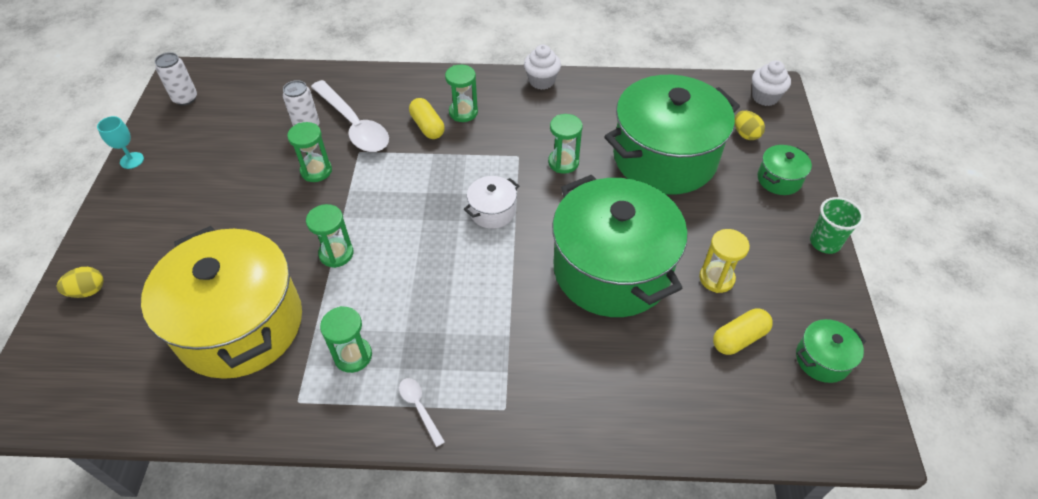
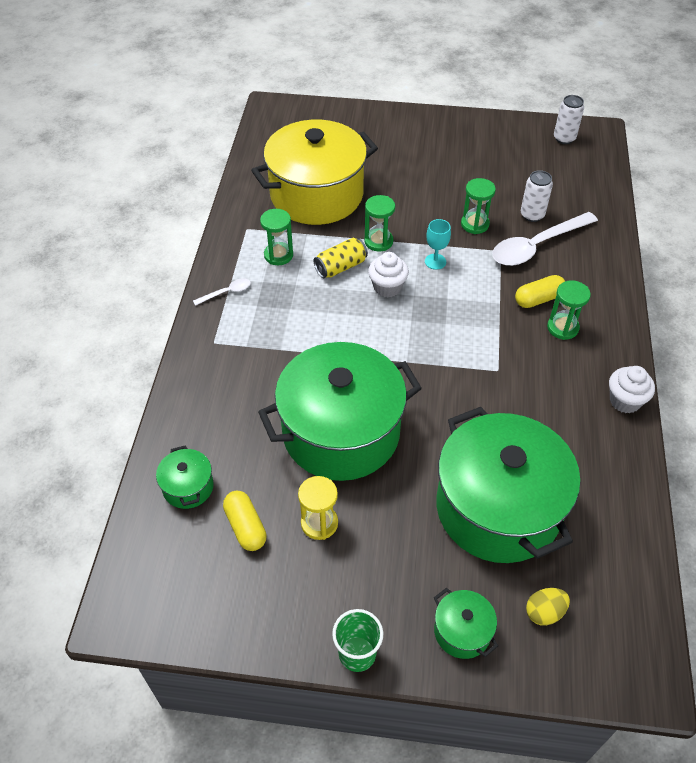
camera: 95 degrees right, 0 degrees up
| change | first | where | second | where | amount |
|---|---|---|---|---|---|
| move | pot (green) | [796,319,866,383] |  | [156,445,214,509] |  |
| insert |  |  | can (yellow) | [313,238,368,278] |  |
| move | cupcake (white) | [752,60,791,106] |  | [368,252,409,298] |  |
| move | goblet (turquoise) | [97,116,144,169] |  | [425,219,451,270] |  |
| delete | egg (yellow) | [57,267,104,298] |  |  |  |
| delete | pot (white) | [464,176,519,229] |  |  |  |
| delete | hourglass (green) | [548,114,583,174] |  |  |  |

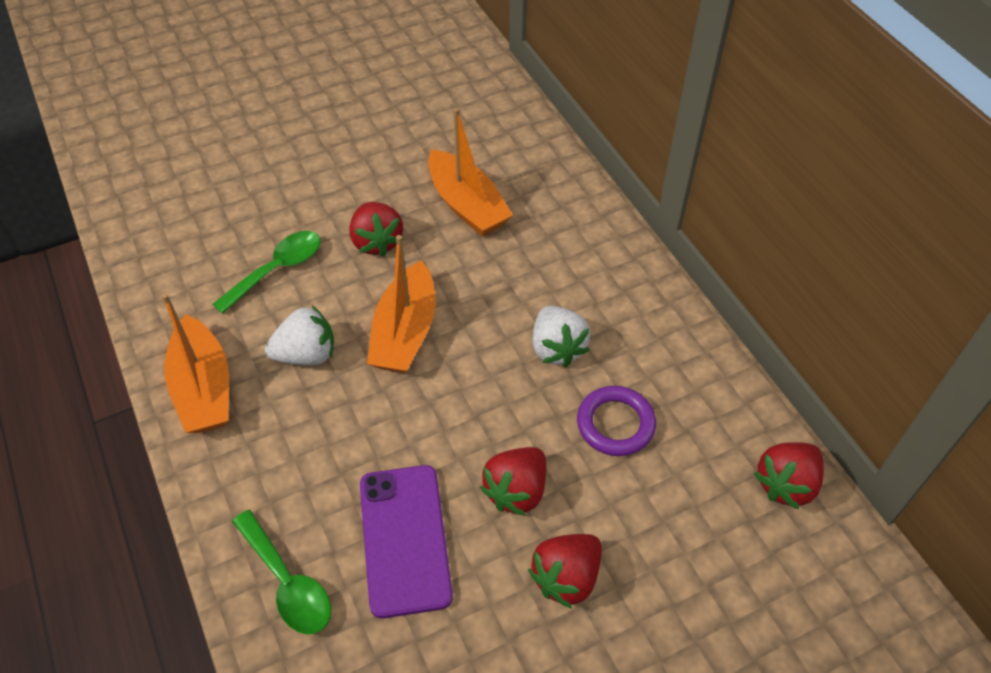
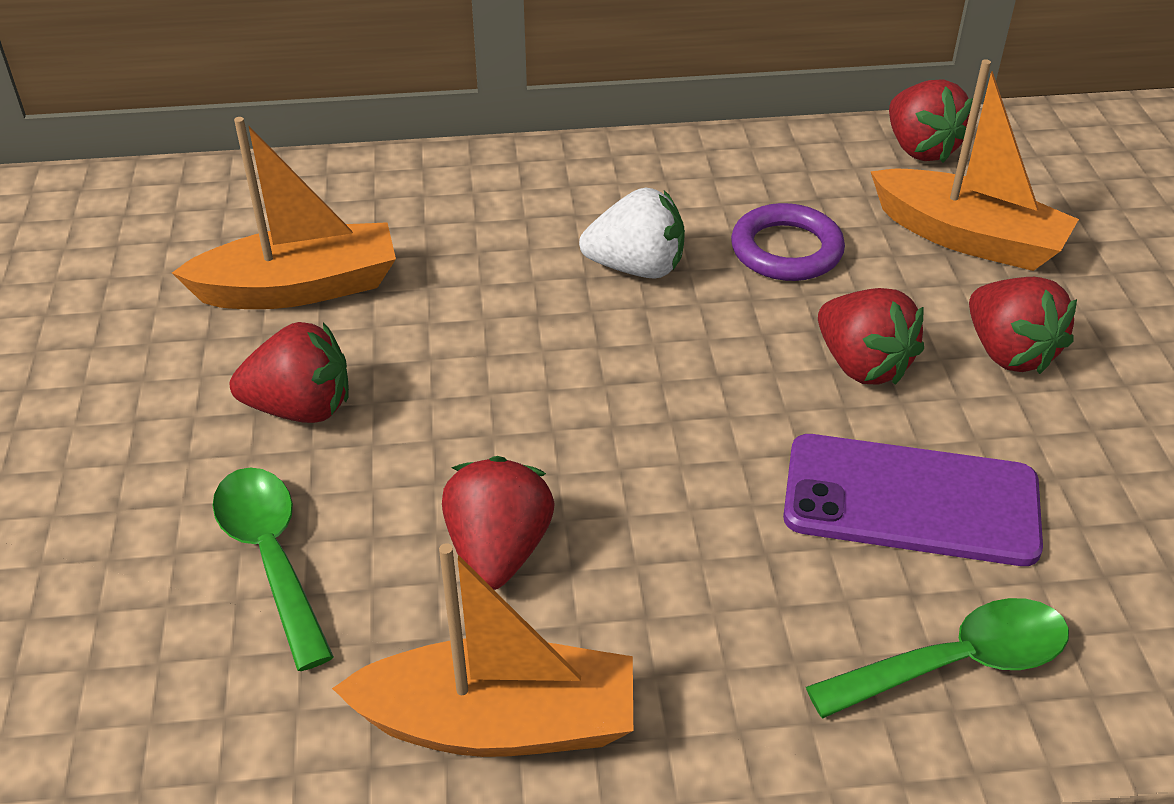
camera: 70 degrees left, 10 degrees down
| change | first | where | second | where | amount |
|---|---|---|---|---|---|
| recolor | strawberry (white) | [265,306,334,365] | strawberry (red) | [442,456,555,590] |  |
| move | boat (orange) | [367,235,436,373] |  | [870,59,1079,271] |  |

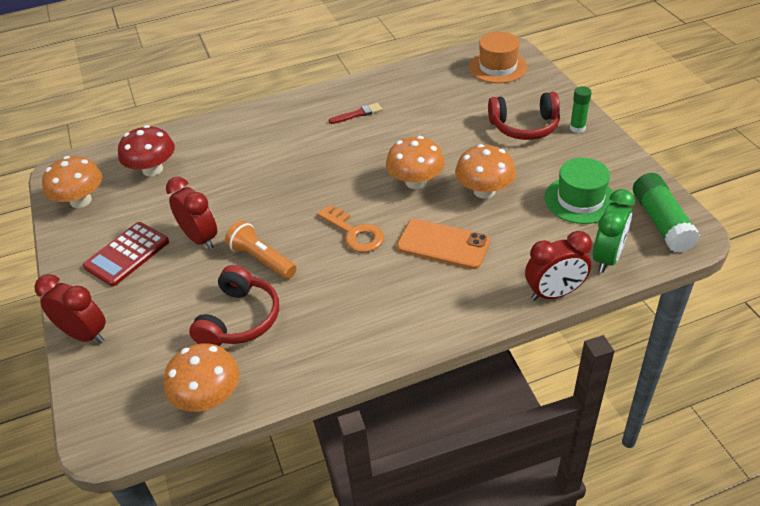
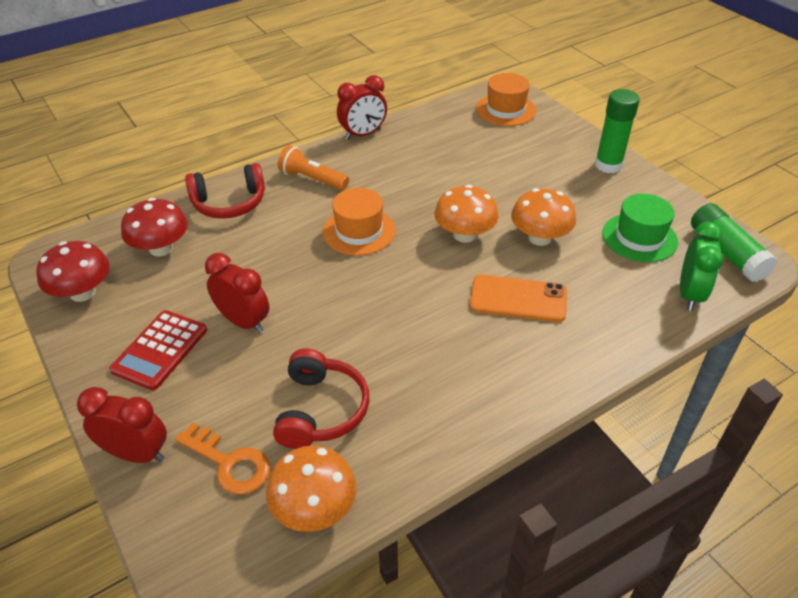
camera: 15 degrees left, 0 degrees up
| change | first | where | second | where | amount |
|---|---|---|---|---|---|
| recolor | mushroom (orange) | [42,156,102,208] | mushroom (red) | [37,241,110,302] |  |
| move | key (orange) | [317,205,384,252] |  | [175,423,270,495] |  |
| move | headphones (red) | [488,92,560,140] |  | [185,163,265,219] |  |
| move | flashlight (orange) | [225,221,296,279] |  | [278,145,349,190] |  |
| insert |  |  | hat (orange) | [323,188,396,256] |  |
| move | clock (red) | [525,231,592,301] |  | [337,75,387,140] |  |
| resize | glue stick (green) | [570,86,592,133] |  | [595,89,640,173] | x1.69 |
| delete | brush (red) | [329,103,382,124] |  |  |  |

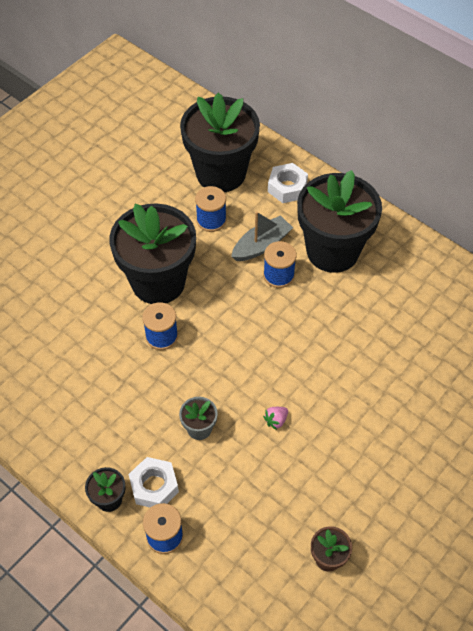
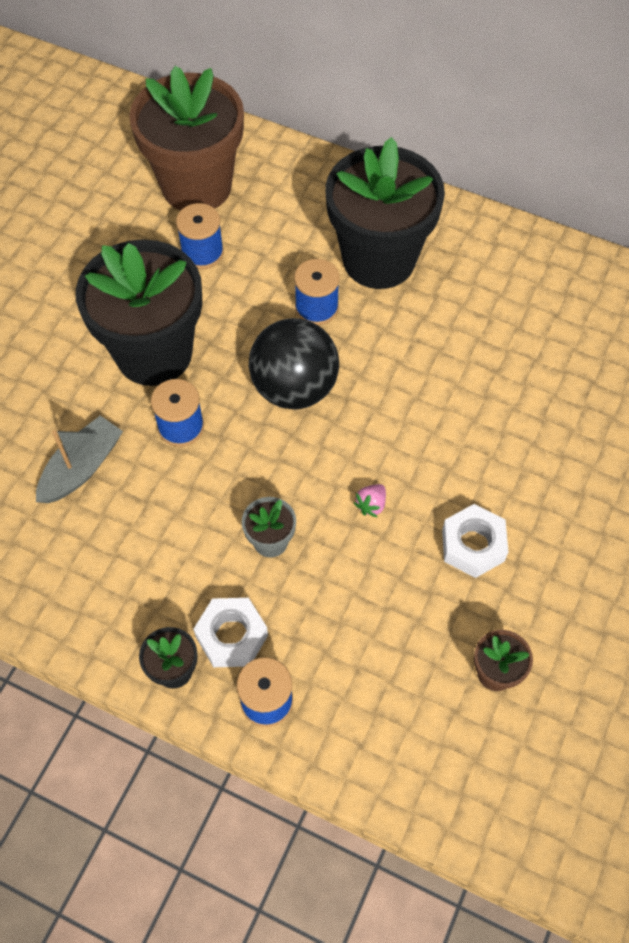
camera: 15 degrees left, 5 degrees up
| change | first | where | second | where | amount |
|---|---|---|---|---|---|
| move | boat (grey) | [231,211,293,261] |  | [36,416,123,503] |  |
| recolor | flower pot (black) | [180,93,260,192] | flower pot (brown) | [129,66,244,211] |  |
| insert |  |  | ball (black) | [249,318,339,409] |  |
| move | nut (white) | [268,163,308,203] |  | [442,504,508,578] |  |

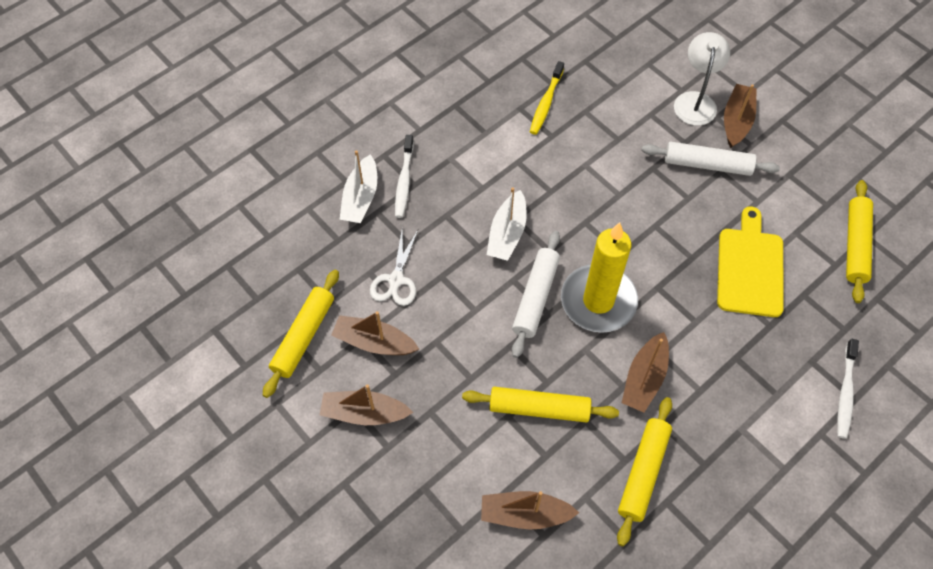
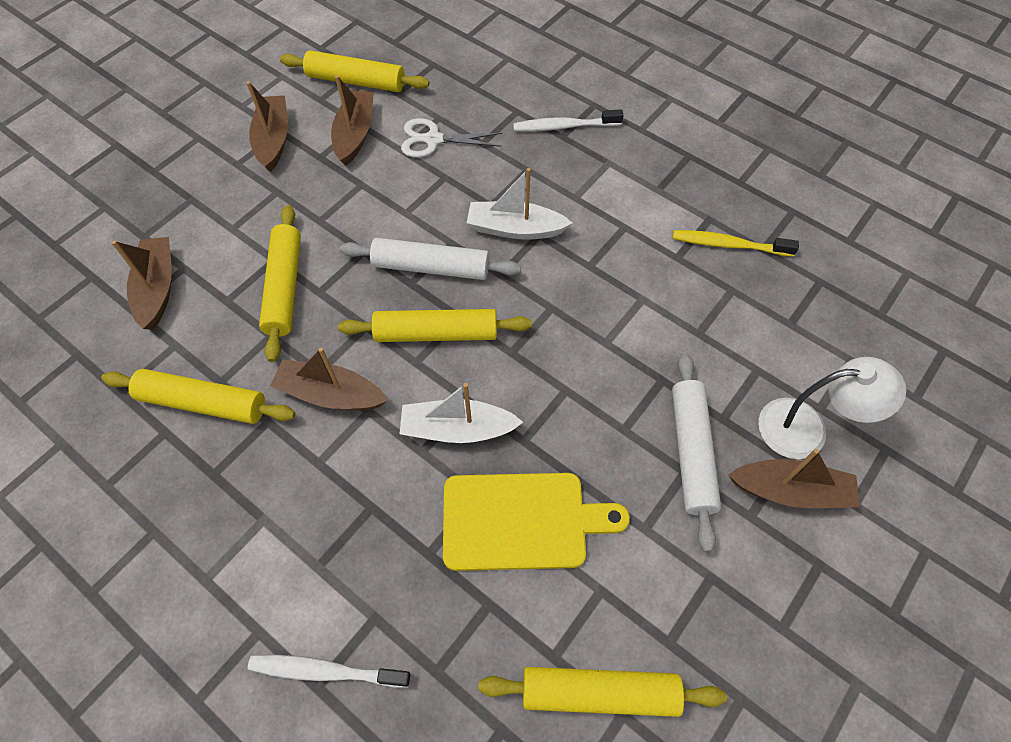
camera: 80 degrees right, 0 degrees up
| change | first | where | second | where | amount |
|---|---|---|---|---|---|
| replace | candle (yellow) | [561,222,638,333] | rolling pin (yellow) | [338,309,532,342] |  |
| move | boat (white) | [339,150,377,223] |  | [400,383,523,443] |  |

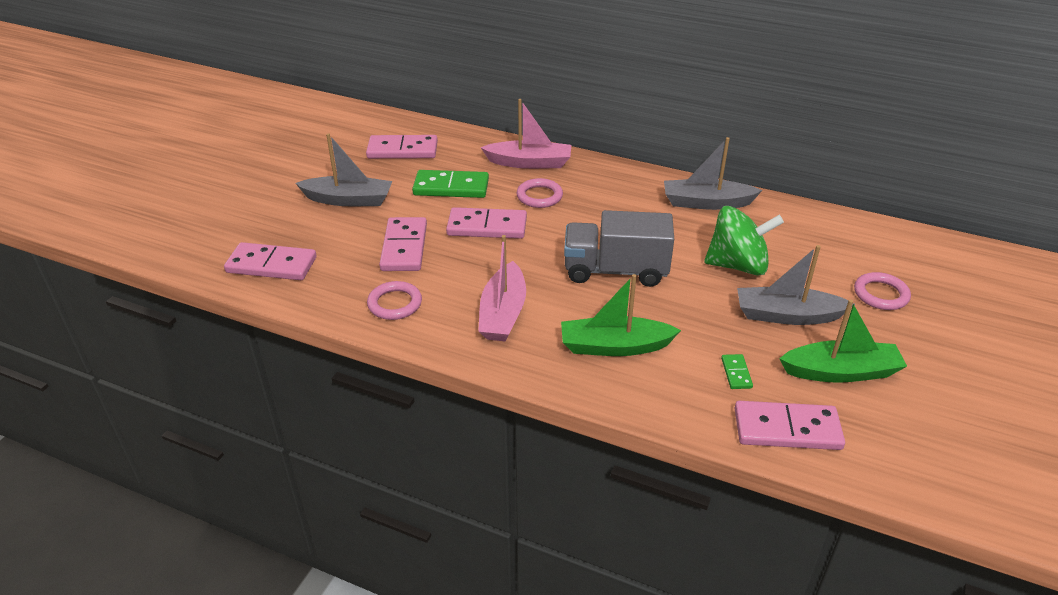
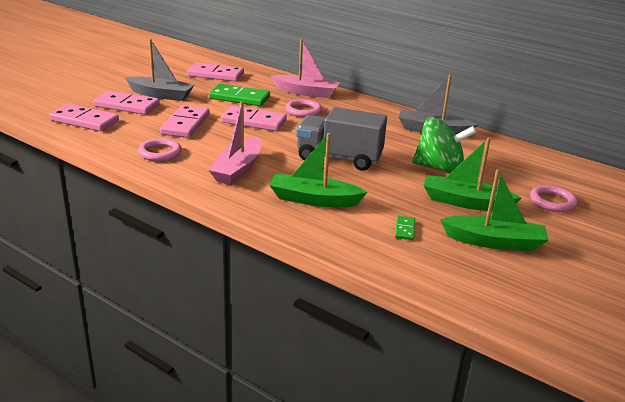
camera: 10 degrees right, 10 degrees down
| change | first | where | second | where | amount |
|---|---|---|---|---|---|
| move | domino (pink) | [735,401,845,450] |  | [93,91,159,115] |  |
| recolor | boat (grey) | [737,245,855,325] | boat (green) | [424,137,522,211] |  |

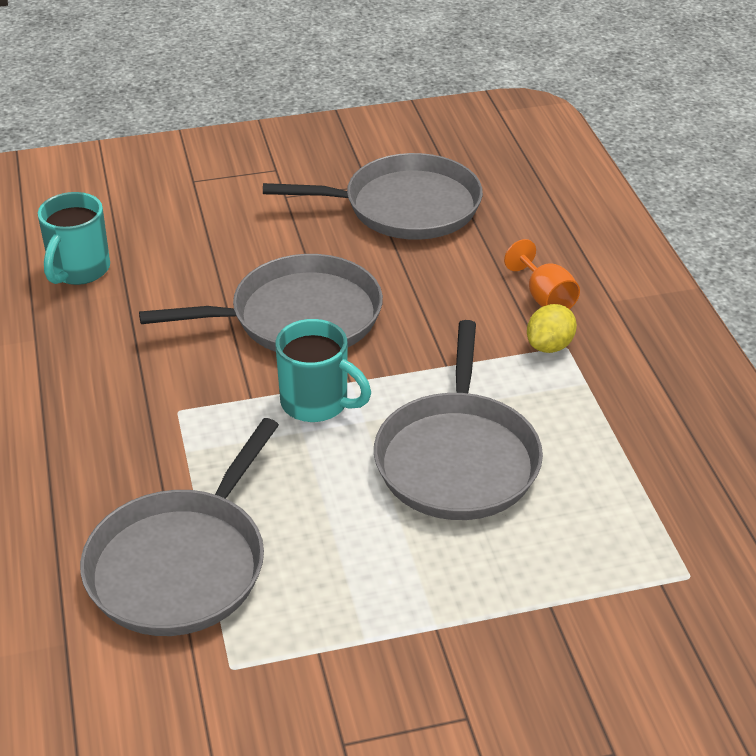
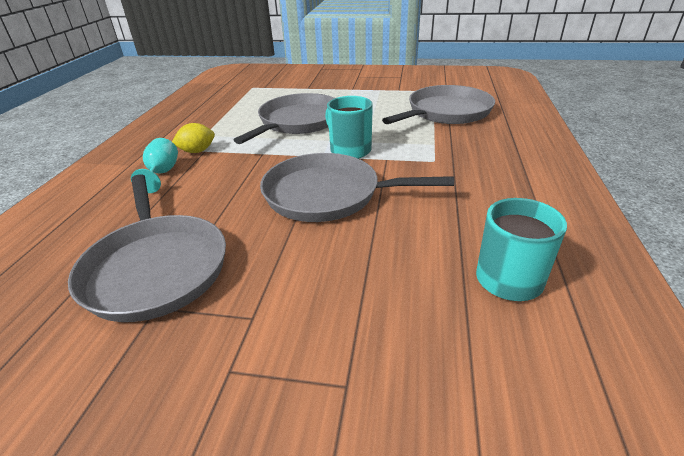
camera: 155 degrees left, 5 degrees down
| change | first | where | second | where | amount |
|---|---|---|---|---|---|
| rotate | pan (grey) | [263,153,483,240] |  | [68,174,226,322] | 135 degrees counterclockwise |
| recolor | goblet (orange) | [504,239,580,309] | goblet (turquoise) | [131,138,178,193] |  |

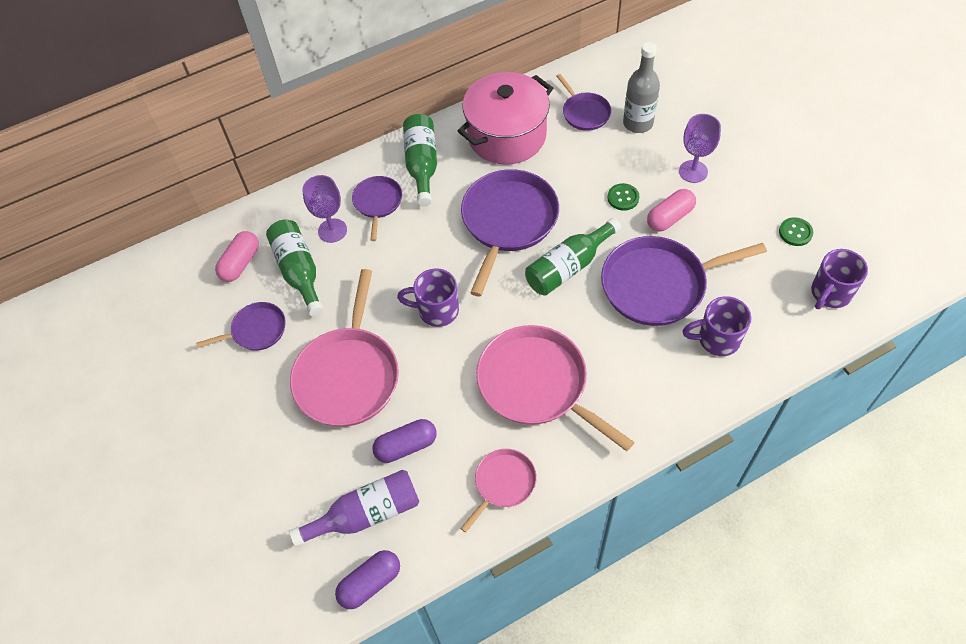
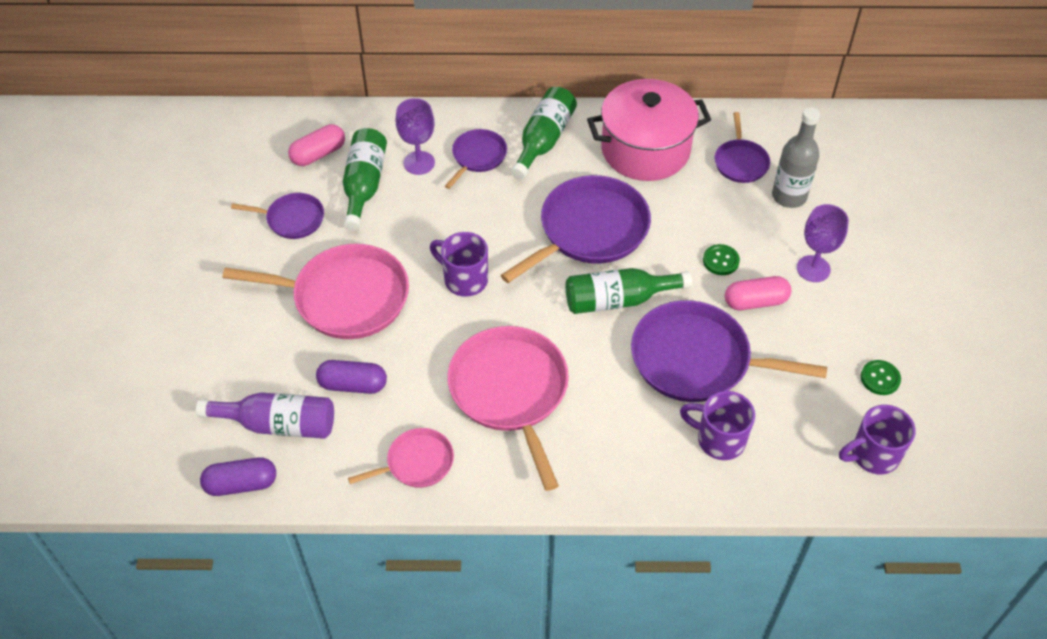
camera: 25 degrees right, 5 degrees down
| change | first | where | second | where | amount |
|---|---|---|---|---|---|
| rotate | pan (pink) | [290,269,399,427] |  | [222,244,409,339] | 120 degrees counterclockwise |

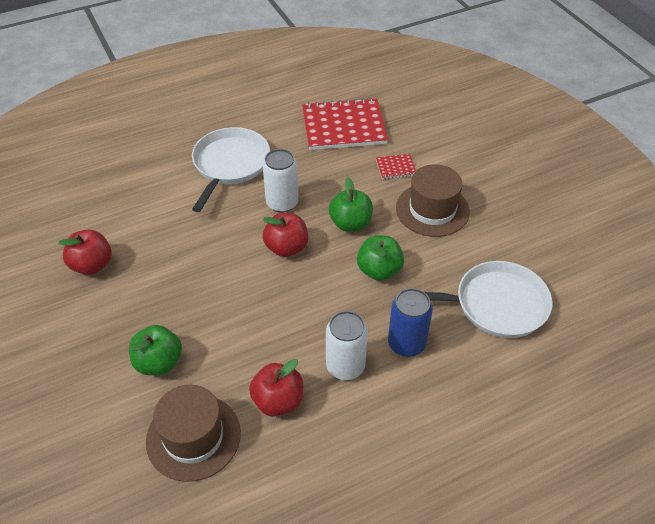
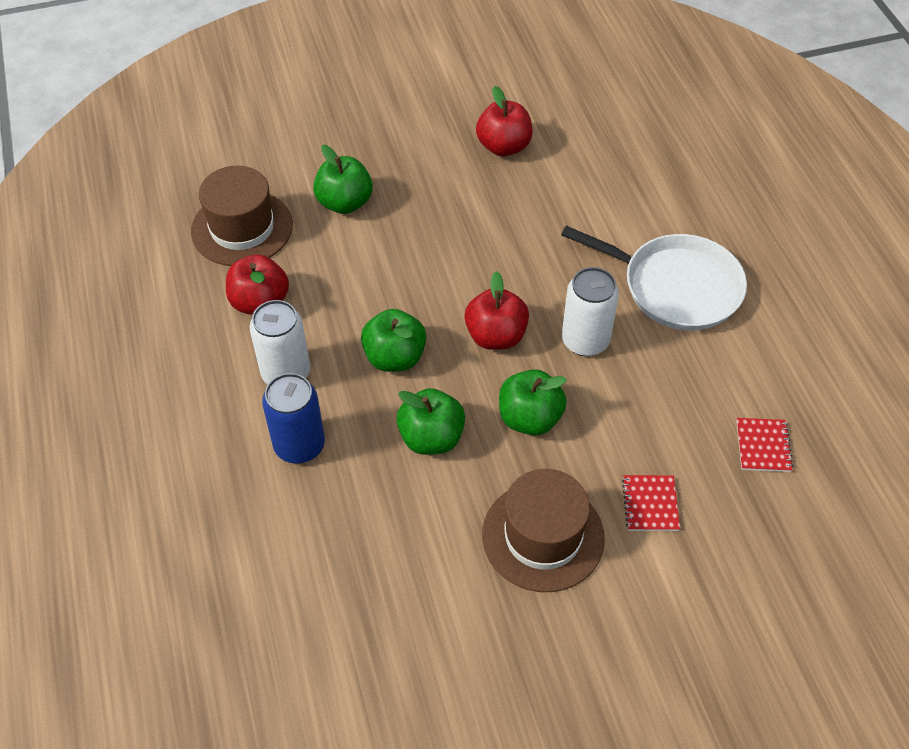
camera: 100 degrees right, 5 degrees up
| change | first | where | second | where | amount |
|---|---|---|---|---|---|
| insert |  |  | apple (green) | [361,309,427,372] |  |
| resize | notebook (red) | [302,98,388,150] |  | [736,418,793,472] | x0.43 |
| delete | pan (white) | [425,261,552,338] |  |  |  |

